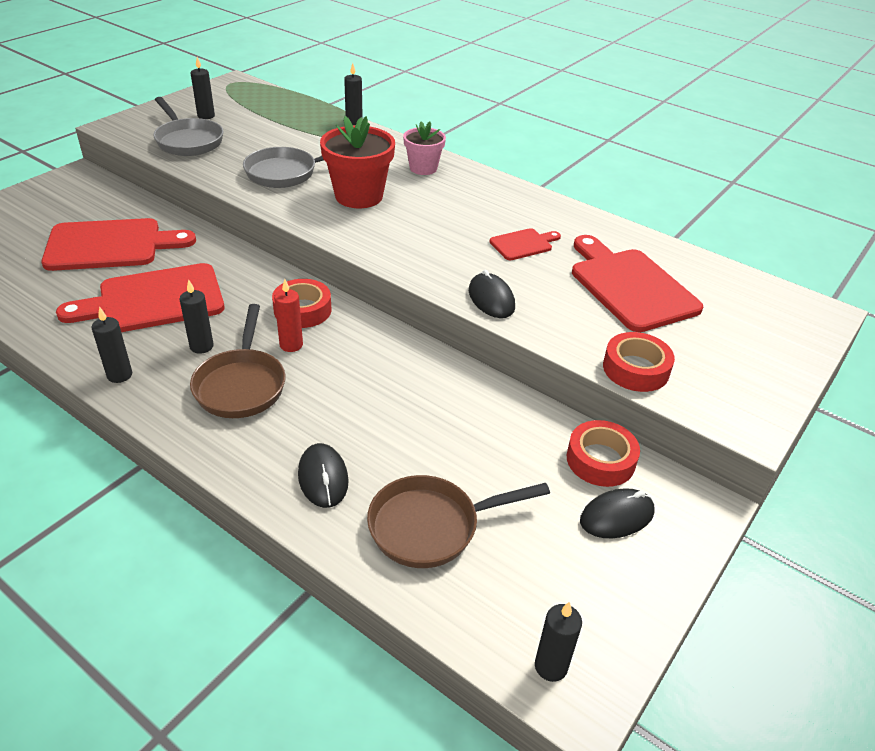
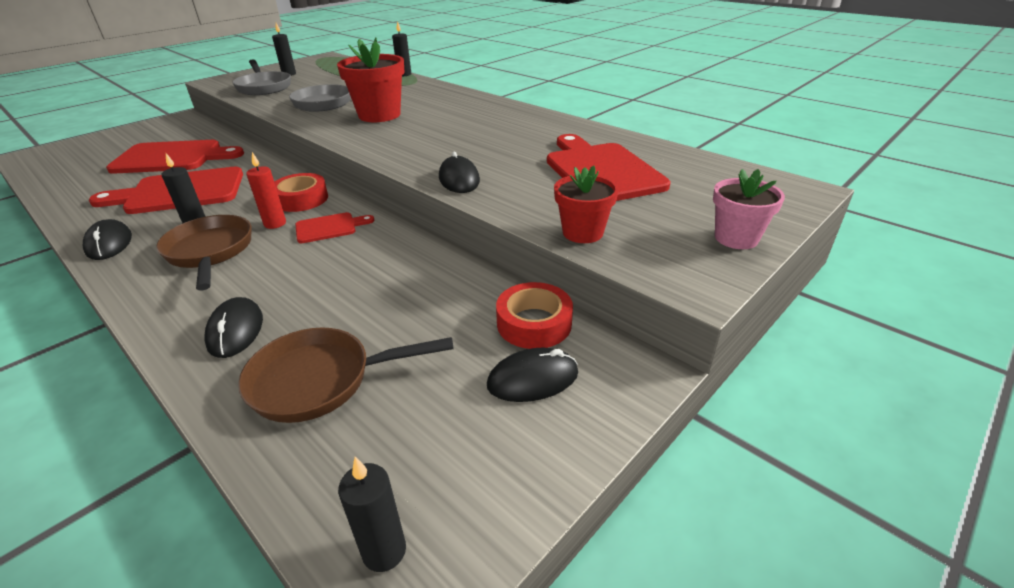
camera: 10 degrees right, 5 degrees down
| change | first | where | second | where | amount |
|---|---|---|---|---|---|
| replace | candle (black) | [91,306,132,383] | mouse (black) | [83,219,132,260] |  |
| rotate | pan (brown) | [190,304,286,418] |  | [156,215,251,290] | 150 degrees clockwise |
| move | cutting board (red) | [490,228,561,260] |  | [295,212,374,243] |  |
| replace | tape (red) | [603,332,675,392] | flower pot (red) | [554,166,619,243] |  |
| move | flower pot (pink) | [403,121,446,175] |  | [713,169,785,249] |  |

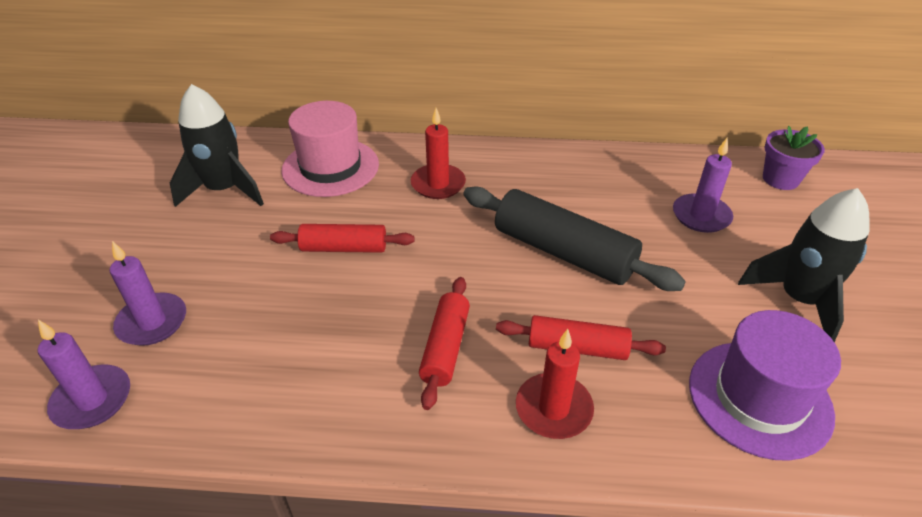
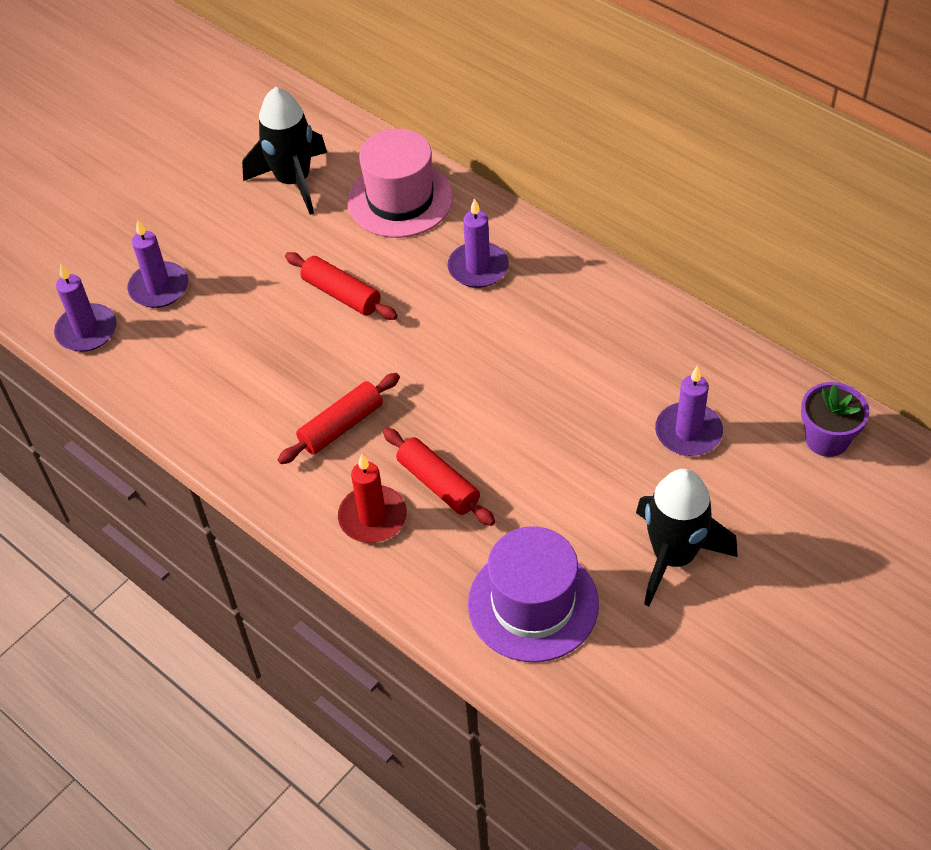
camera: 40 degrees right, 10 degrees up
| change | first | where | second | where | amount |
|---|---|---|---|---|---|
| recolor | candle (red) | [411,108,466,199] | candle (purple) | [447,198,509,288] |  |
| delete | rolling pin (black) | [463,186,686,291] |  |  |  |

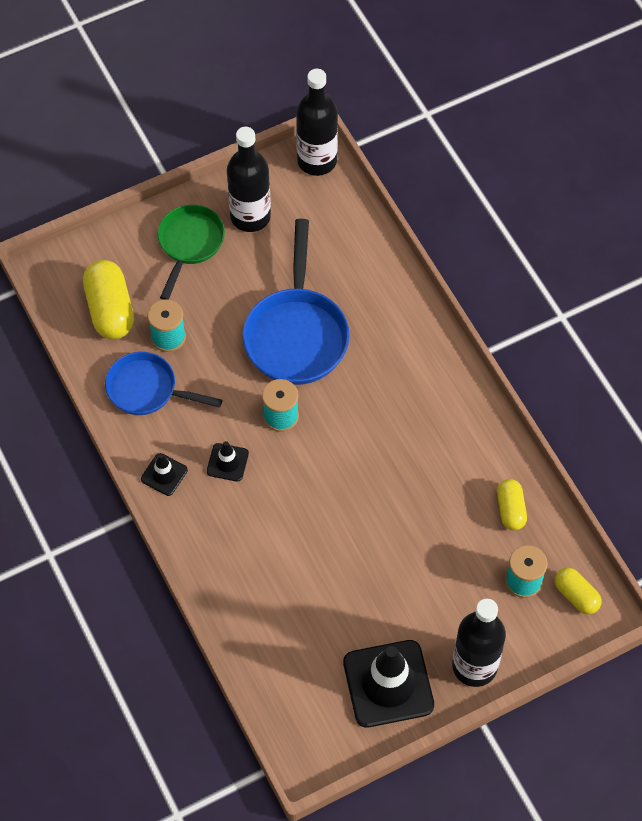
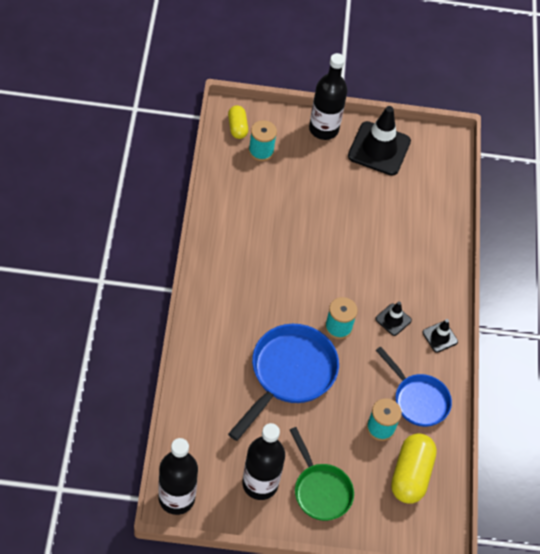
camera: 155 degrees left, 5 degrees down
| change | first | where | second | where | amount |
|---|---|---|---|---|---|
| rotate | pan (green) | [157,205,225,300] |  | [290,427,354,521] | 75 degrees counterclockwise |
| delete | capsule (yellow) | [497,479,527,530] |  |  |  |

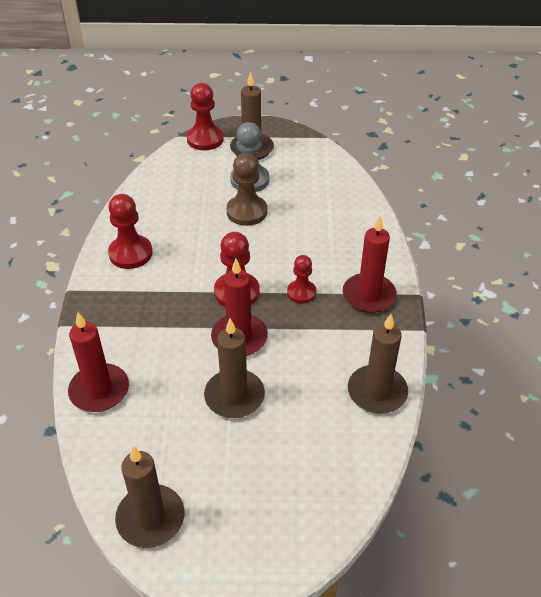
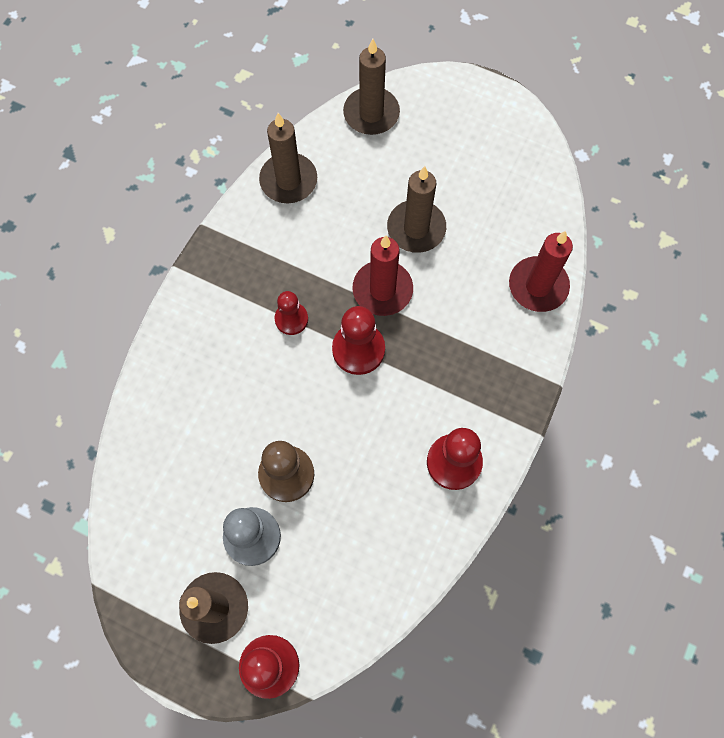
camera: 155 degrees left, 25 degrees up
| change | first | where | second | where | amount |
|---|---|---|---|---|---|
| move | candle (brown) | [115,446,185,548] |  | [343,39,400,135] |  |
| delete | candle (red) | [343,216,397,313] |  |  |  |

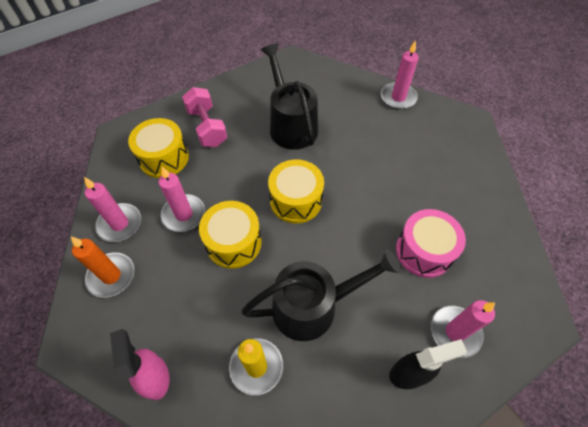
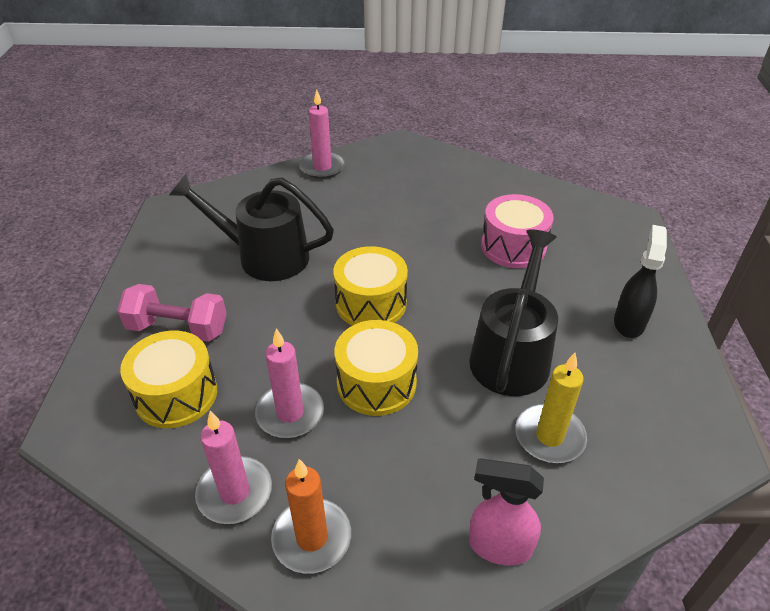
camera: 55 degrees left, 15 degrees down
| change | first | where | second | where | amount |
|---|---|---|---|---|---|
| delete | candle (pink) | [431,300,495,358] |  |  |  |

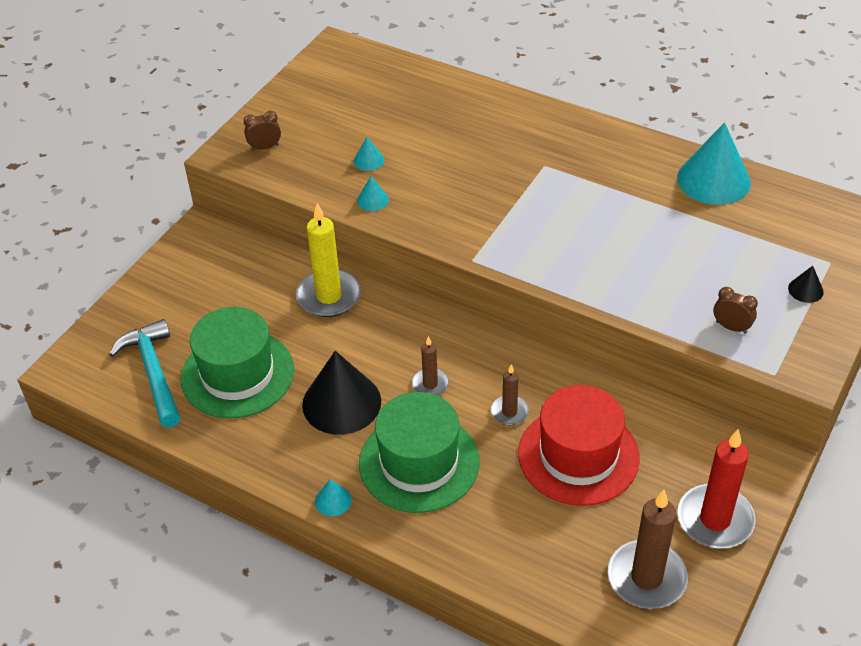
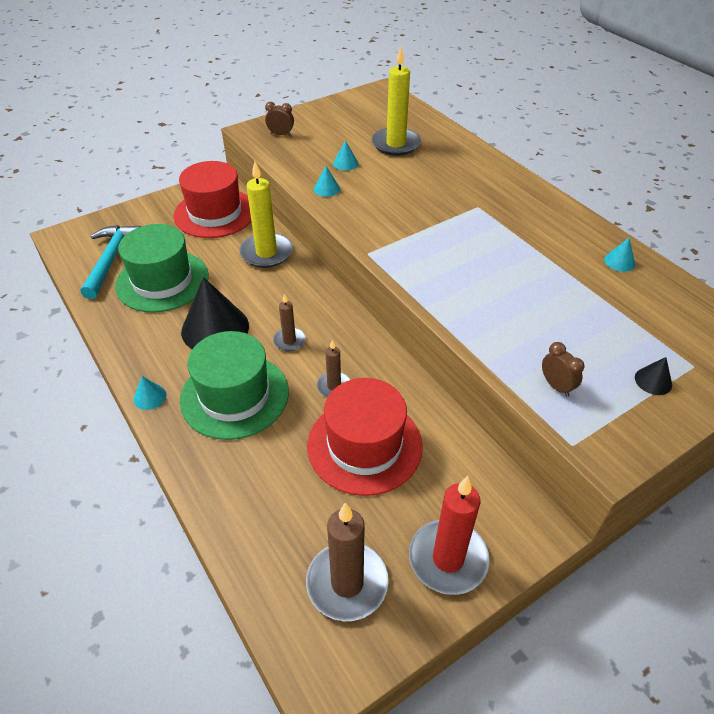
camera: 25 degrees right, 0 degrees up
| change | first | where | second | where | amount |
|---|---|---|---|---|---|
| insert |  |  | hat (red) | [174,161,252,238] |  |
| insert |  |  | candle (yellow) | [371,46,421,156] |  |
| resize | cone (turquoise) | [677,122,751,205] |  | [604,238,635,272] | x0.44 |

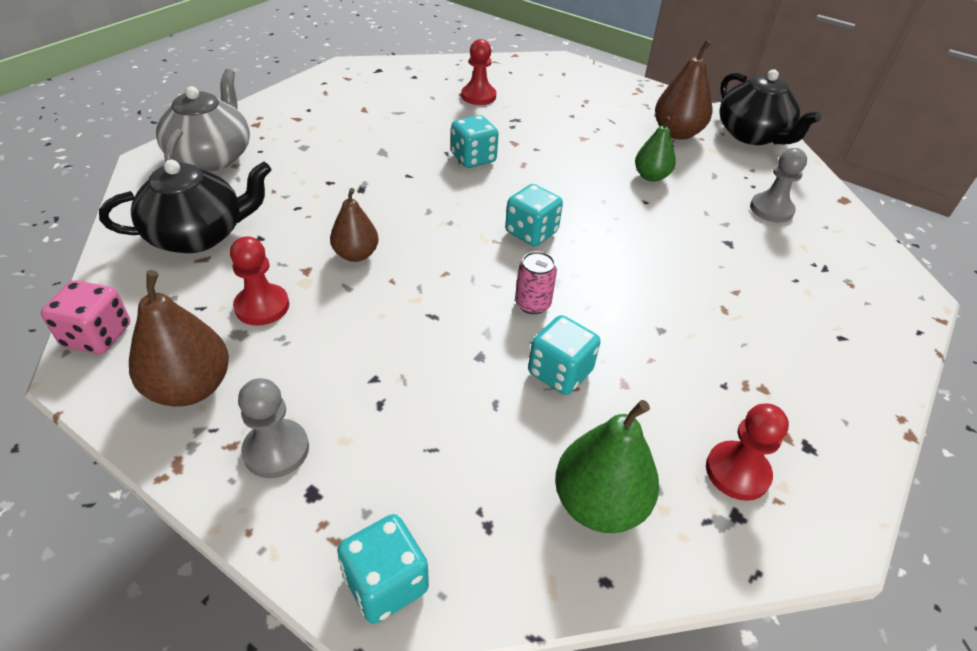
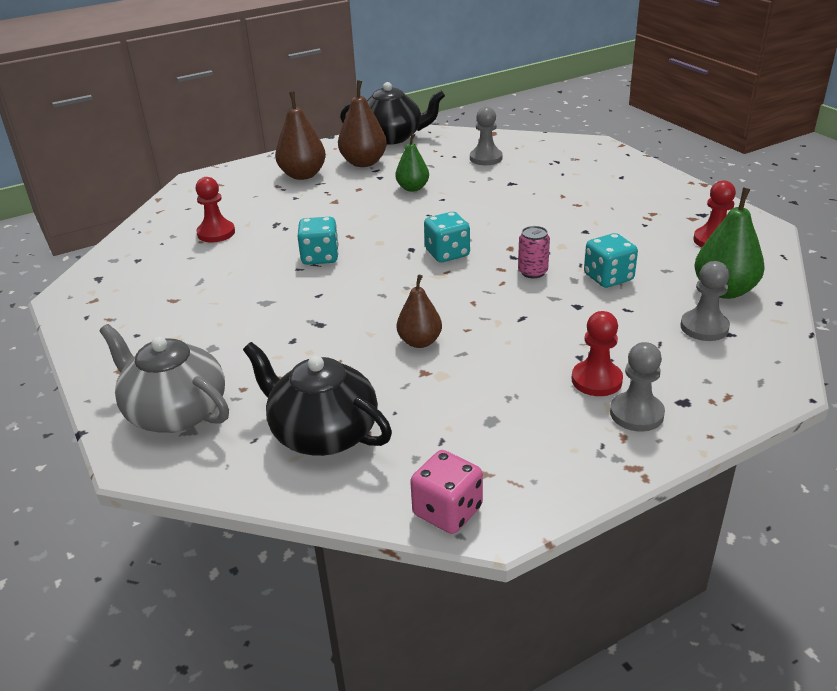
camera: 60 degrees left, 10 degrees down
| change | first | where | second | where | amount |
|---|---|---|---|---|---|
| rotate | teapot (black) | [99,160,271,253] |  | [243,342,392,456] | 60 degrees counterclockwise |
| move | pear (brown) | [129,270,229,407] |  | [275,92,326,180] |  |
| move | pawn (red) | [230,236,289,326] |  | [571,311,623,396] |  |
| insert |  |  | pawn (grey) | [680,261,730,341] |  |
| delete | dice (turquoise) | [337,514,429,624] |  |  |  |

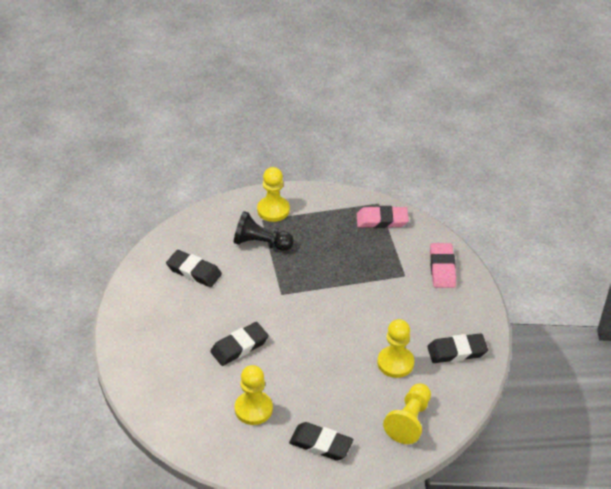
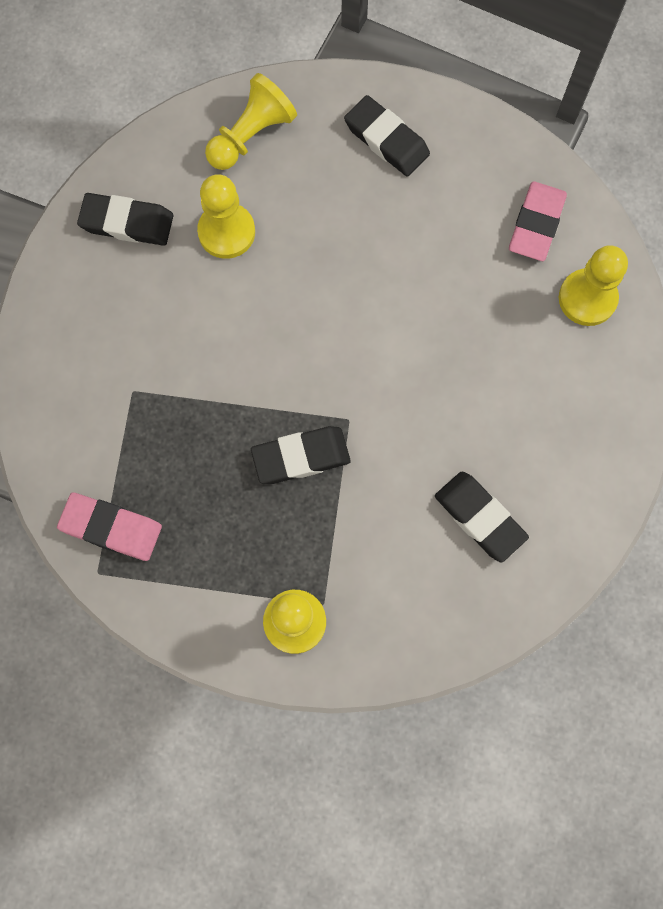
camera: 160 degrees left, 30 degrees up
| change | first | where | second | where | amount |
|---|---|---|---|---|---|
| move | eraser (black) | [210,322,269,366] |  | [251,426,351,484] |  |
| move | eraser (pink) | [430,243,456,288] |  | [509,181,567,261] |  |
| move | pawn (yellow) | [235,365,273,425] |  | [559,245,628,326] |  |
| delete | pawn (black) | [234,211,294,251] |  |  |  |

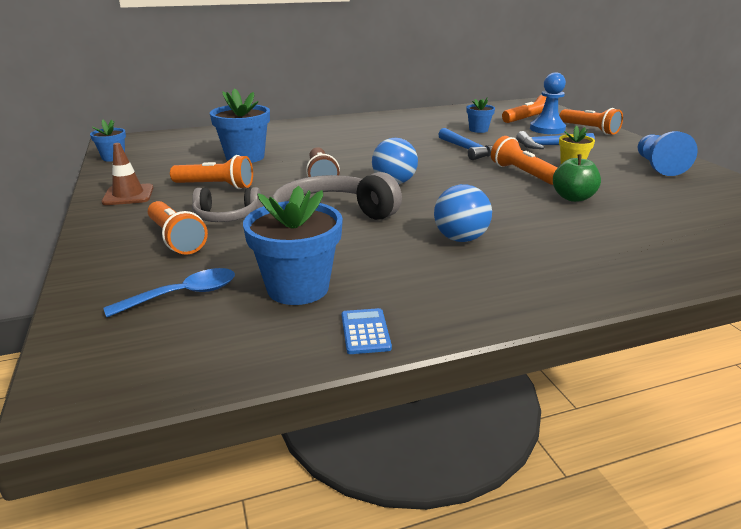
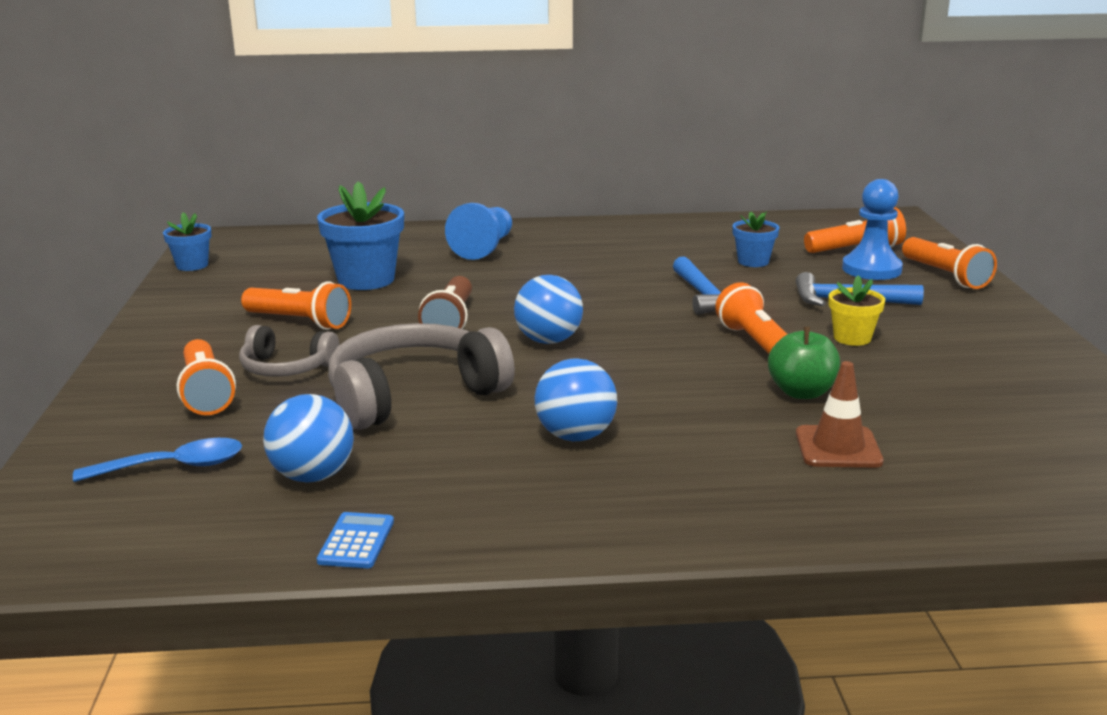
camera: 15 degrees right, 5 degrees down
| change | first | where | second | where | amount |
|---|---|---|---|---|---|
| replace | flower pot (blue) | [243,186,343,305] | ball (blue) | [263,394,354,483] |  |
| move | pawn (blue) | [638,131,697,176] |  | [445,203,512,260] |  |
| move | traffic cone (brown) | [101,143,153,205] |  | [796,361,884,468] |  |

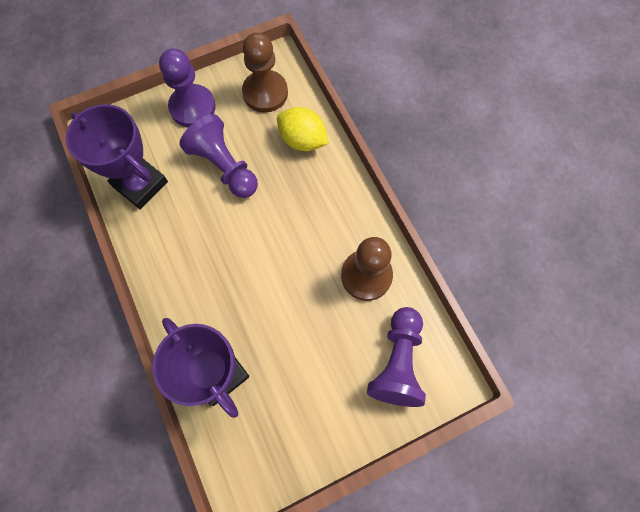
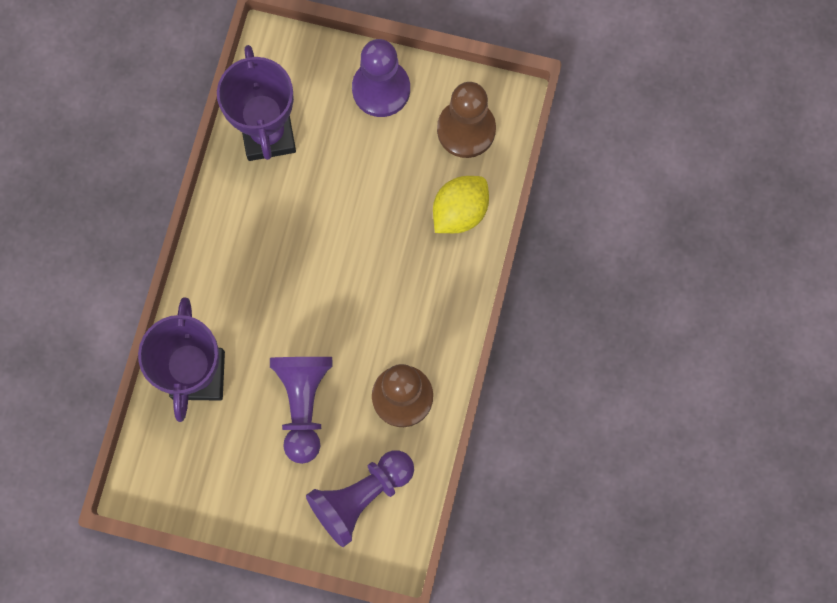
camera: 40 degrees right, 5 degrees up
| change | first | where | second | where | amount |
|---|---|---|---|---|---|
| move | pawn (purple) | [179,114,258,198] |  | [270,357,332,464] |  |
| rotate | lemon (yellow) | [277,107,329,151] |  | [433,176,489,233] | 60 degrees clockwise |

